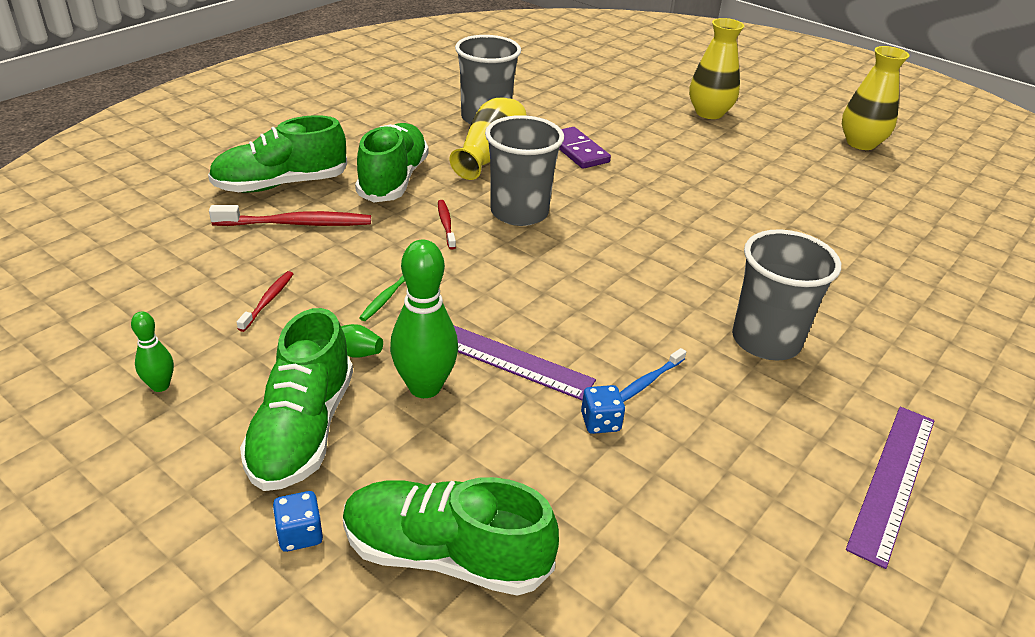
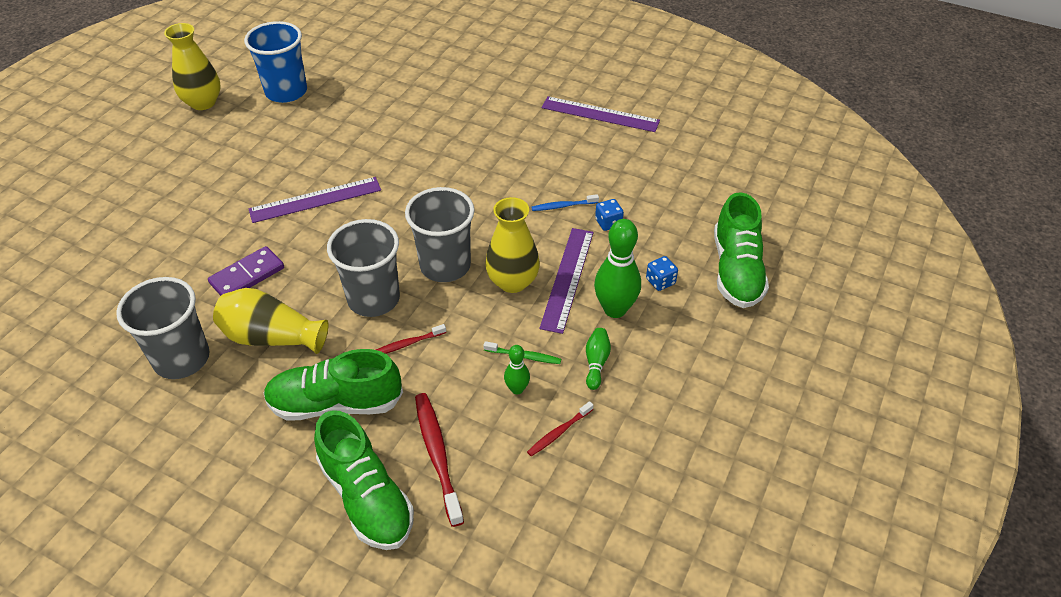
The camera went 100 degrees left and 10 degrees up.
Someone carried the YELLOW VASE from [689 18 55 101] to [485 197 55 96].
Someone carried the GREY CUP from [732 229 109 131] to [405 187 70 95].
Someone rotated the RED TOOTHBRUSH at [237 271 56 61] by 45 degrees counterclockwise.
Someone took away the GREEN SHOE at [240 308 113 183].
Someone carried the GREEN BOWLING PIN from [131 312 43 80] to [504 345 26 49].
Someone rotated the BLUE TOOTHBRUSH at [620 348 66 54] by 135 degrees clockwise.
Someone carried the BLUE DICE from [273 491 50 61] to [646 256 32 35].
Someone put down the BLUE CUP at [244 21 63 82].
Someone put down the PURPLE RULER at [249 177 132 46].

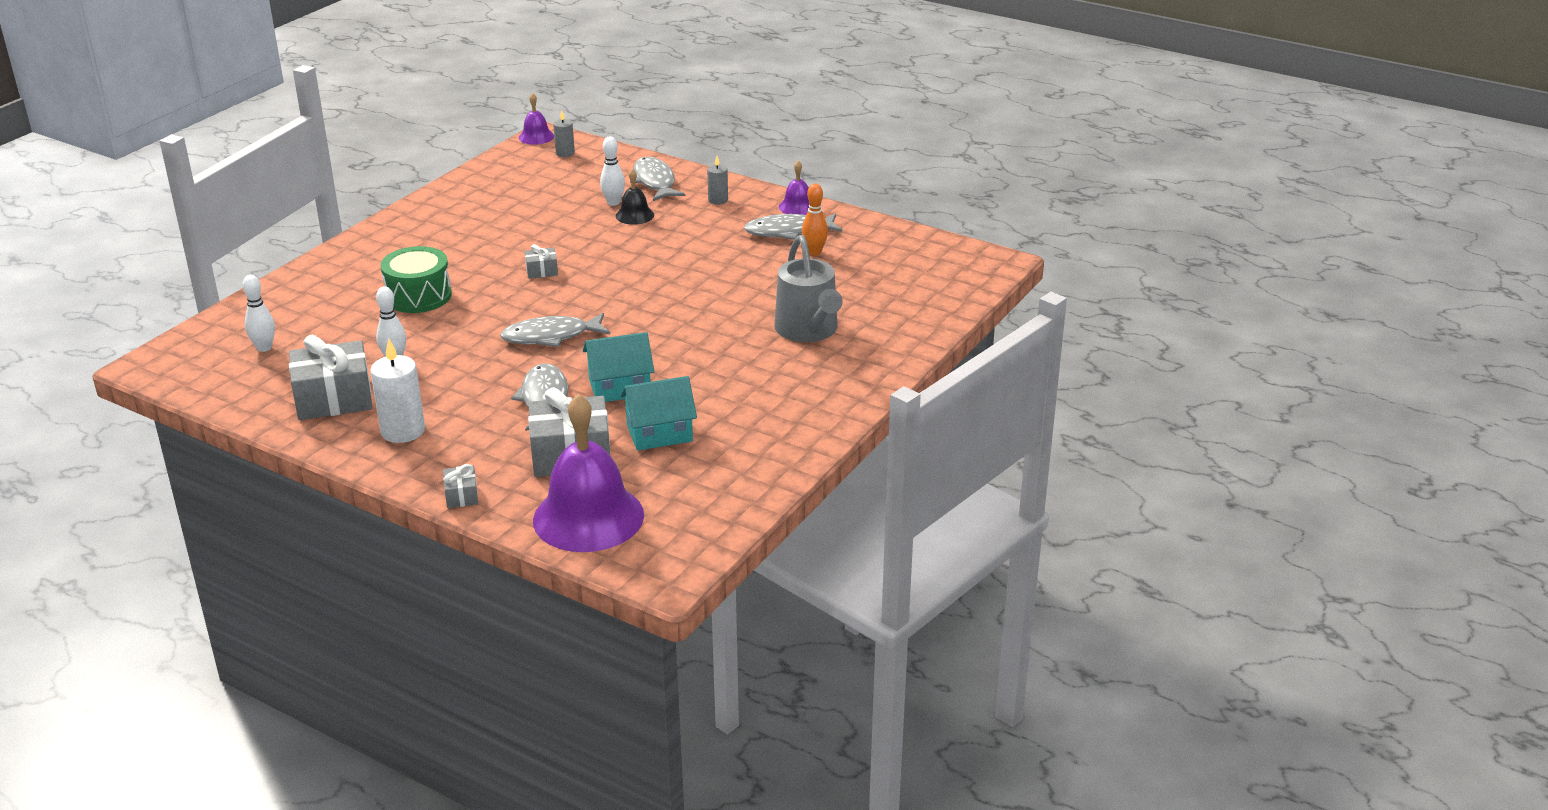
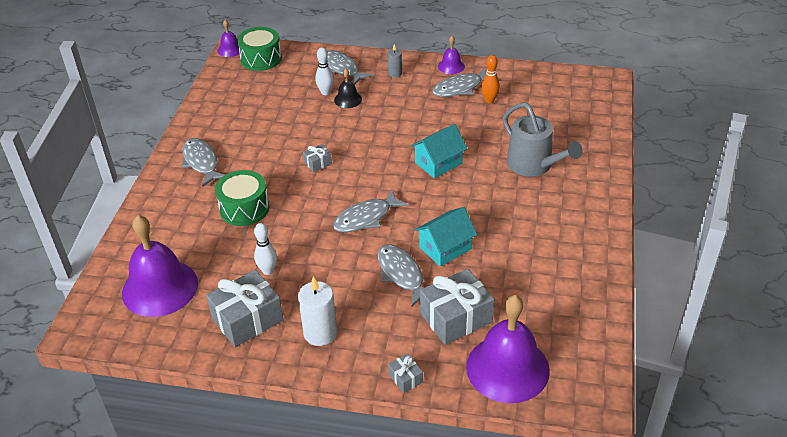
The camera went 20 degrees left and 10 degrees up.
Someone swapped the GREY CANDLE at [553 111 22 46] for the GREEN DRUM at [237 27 45 44].
Someone swapped the WHITE BOWLING PIN at [243 275 32 77] for the PURPLE BELL at [122 215 76 102].
Someone carried the TURQUOISE HOUSE from [620 376 77 75] to [411 124 56 54].
Someone put down the GREY FISH at [181 138 43 49].

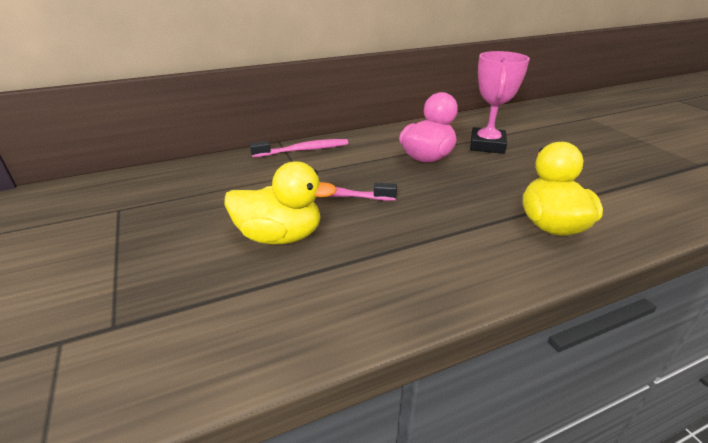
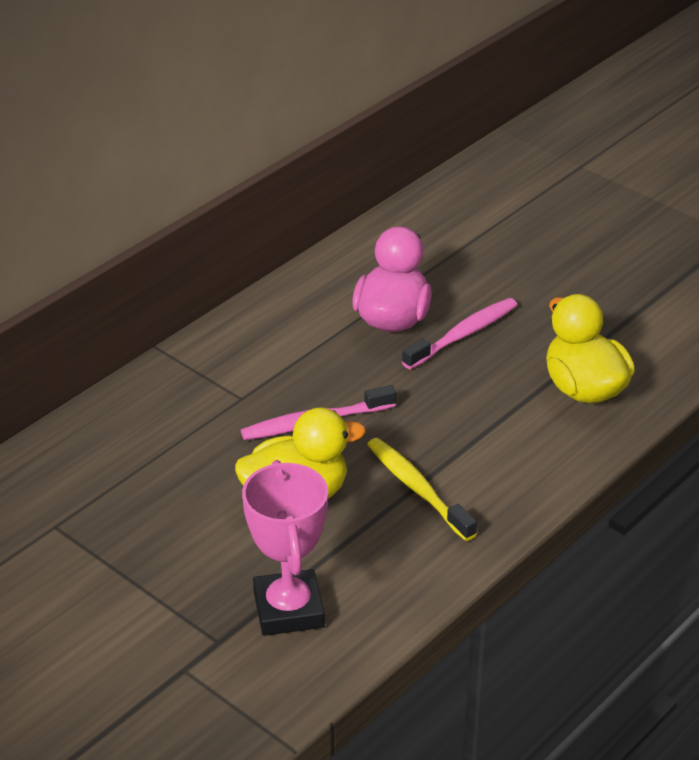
The camera went 25 degrees left and 5 degrees up.
Someone carried the PINK TROPHY from [470 51 60 103] to [242 460 86 176].
Someone carried the PINK TOOTHBRUSH from [250 139 99 18] to [402 298 115 71].
Someone put down the YELLOW TOOTHBRUSH at [367 438 110 103].

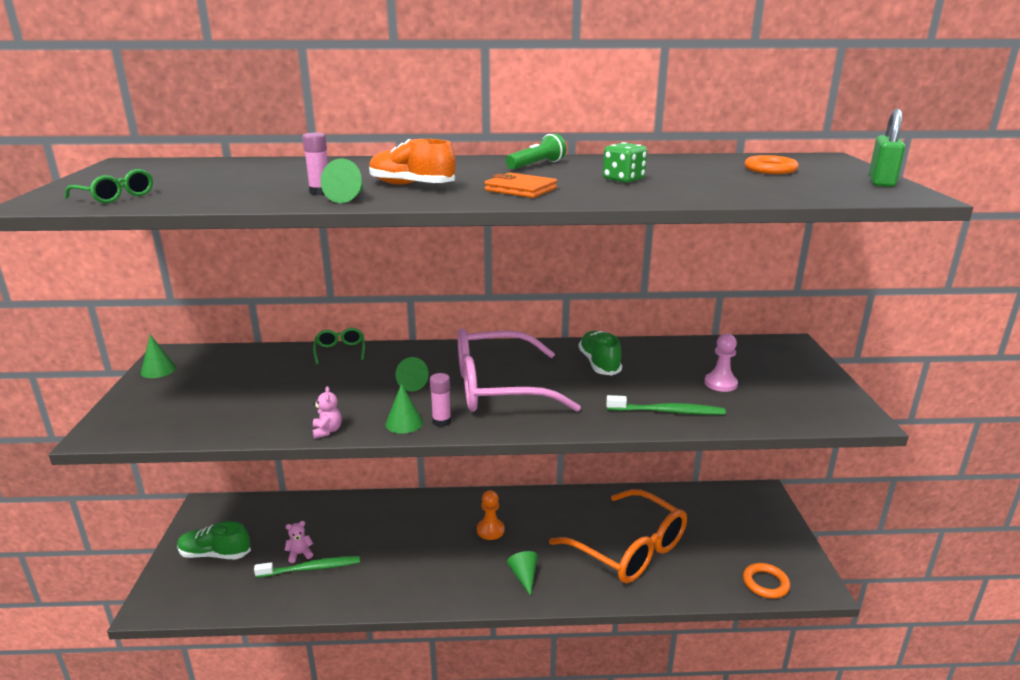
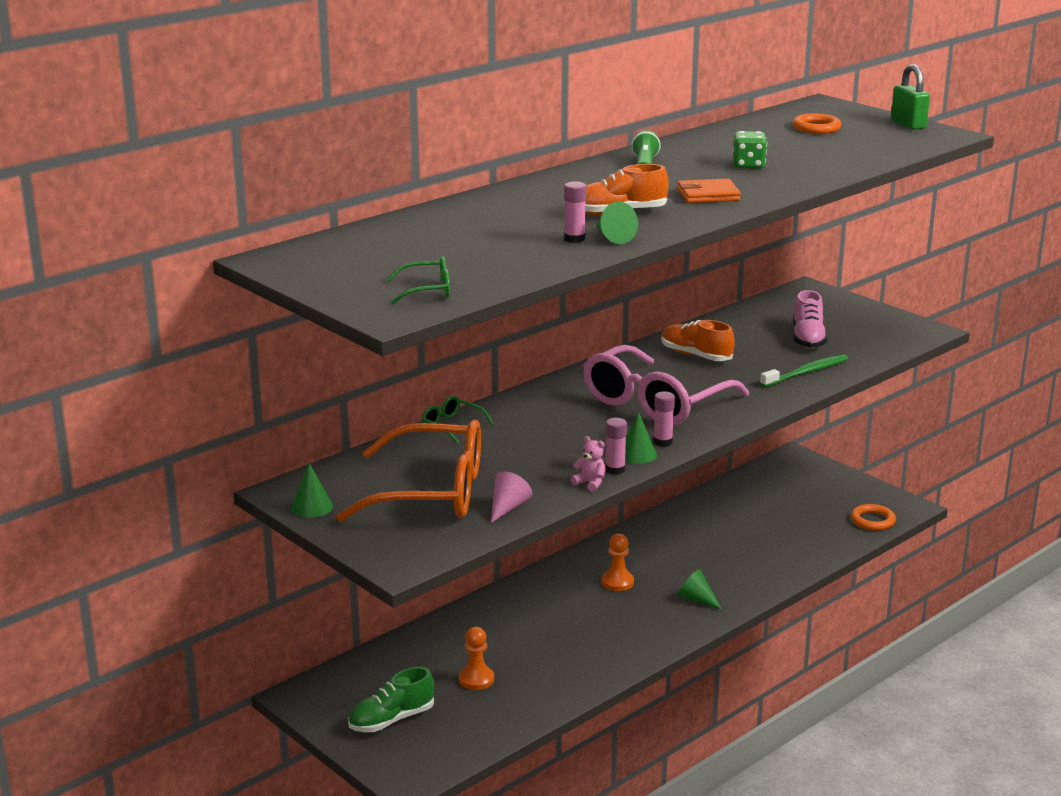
The camera went 40 degrees left and 0 degrees up.
Someone repainted the GREEN SHOE at [579 331 43 44], which became the ORANGE SHOE at [661 320 74 41].
Someone swapped the PINK PAWN at [704 333 34 59] for the PINK SHOE at [793 290 34 58].
Someone took away the GREEN CONE at [396 357 33 35].
Someone carried the ORANGE GLASSES from [549 489 138 94] to [336 420 145 102].
Someone swapped the PINK TEDDY BEAR at [285 521 28 42] for the ORANGE PAWN at [459 627 35 63].
Someone took away the GREEN TOOTHBRUSH at [254 556 106 22].
Someone put down the PINK GLUE STICK at [605 418 22 57].
Someone put down the PINK CONE at [491 471 41 52].

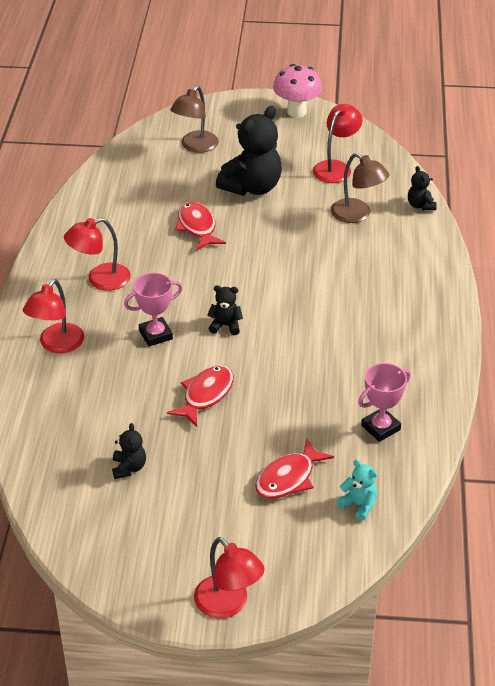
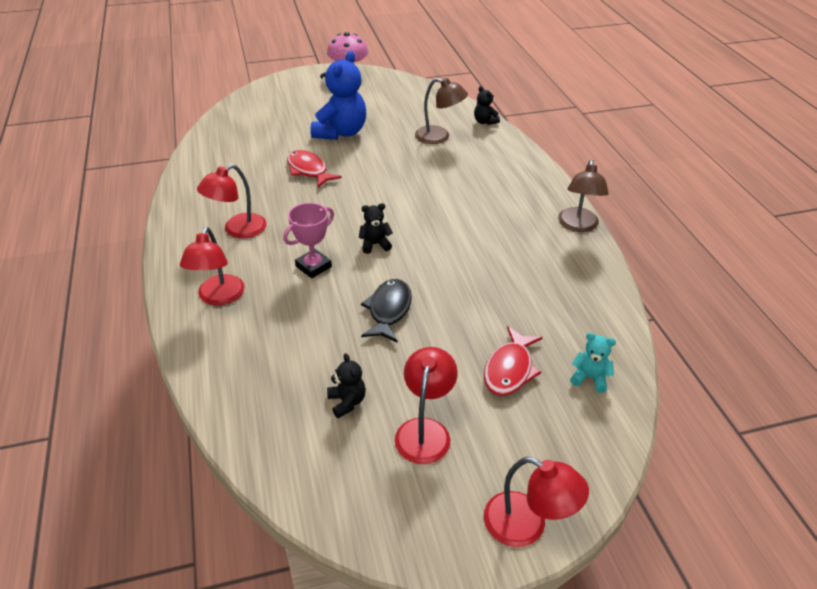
The camera went 20 degrees left and 0 degrees up.
Someone carried the BROWN LAMP from [170 86 49 67] to [558 160 51 72].
Someone carried the RED LAMP from [313 104 50 79] to [395 347 63 117].
Someone repainted the BLACK TEDDY BEAR at [216 106 66 90], which became the BLUE TEDDY BEAR at [310 51 56 89].
Someone took away the PINK TROPHY at [358 363 53 79].
Someone repainted the RED FISH at [167 365 67 62], which became the BLACK FISH at [361 279 51 64].

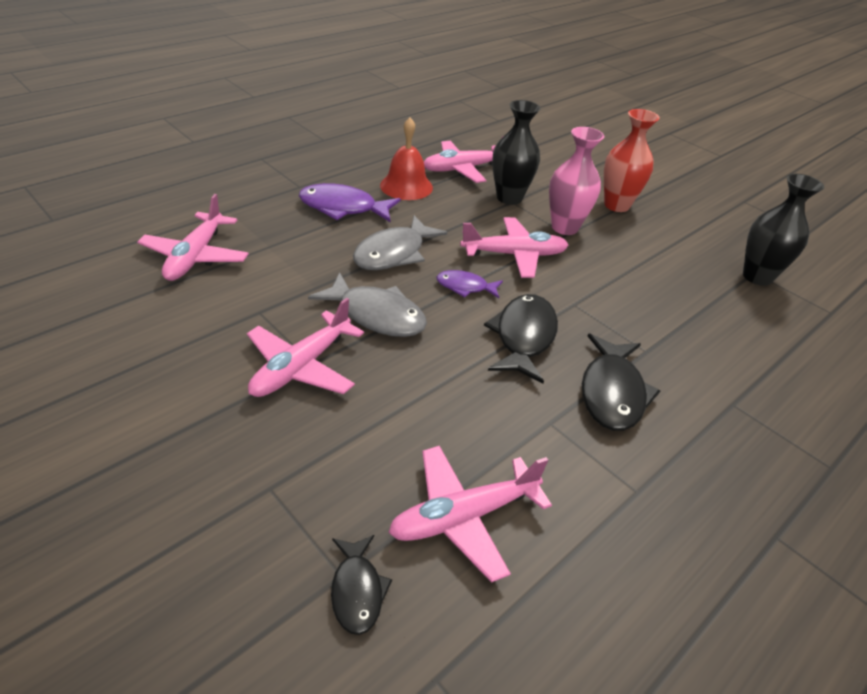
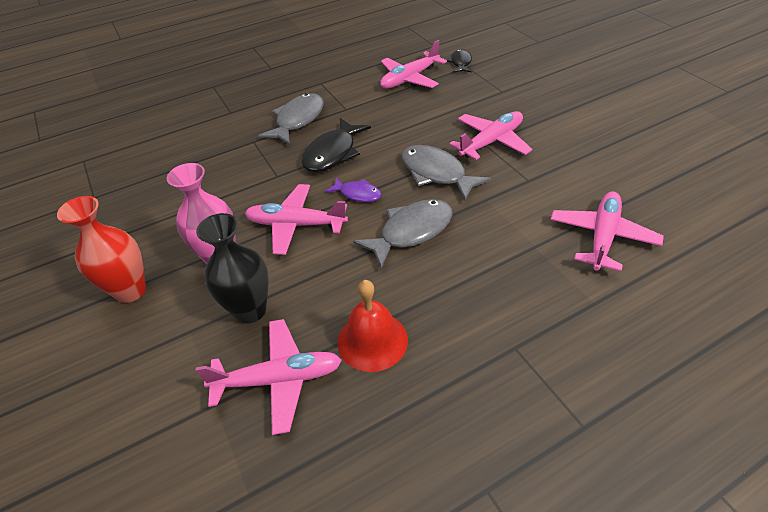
The camera went 160 degrees left and 5 degrees up.
Someone took away the BLACK VASE at [743 174 81 112].
Someone took away the PURPLE FISH at [299 183 102 39].
Someone repainted the BLACK FISH at [582 333 79 98], which became the GREY FISH at [258 93 66 52].
Someone rotated the PINK PLANE at [388 446 164 137] by 150 degrees clockwise.

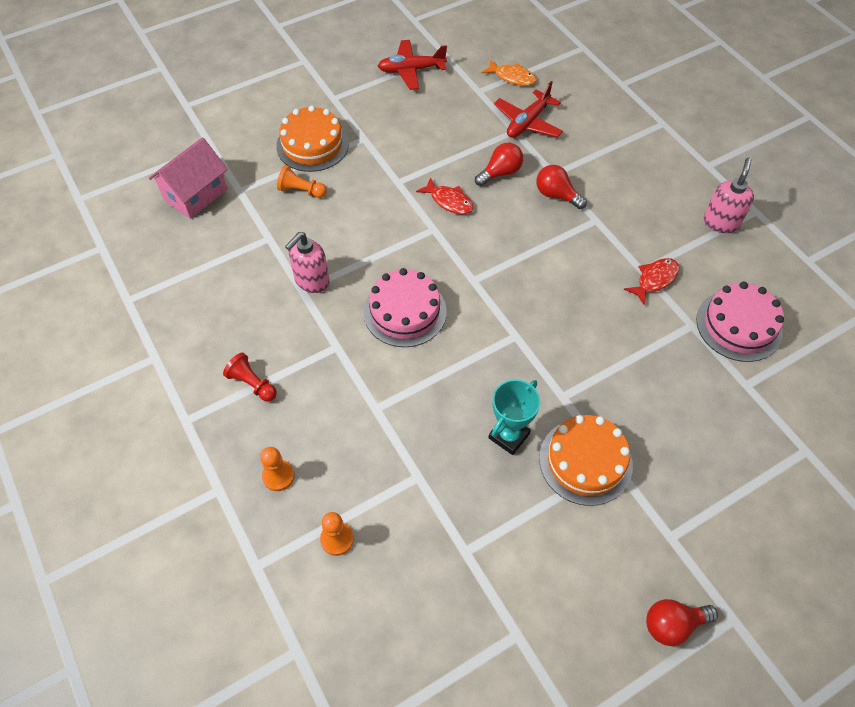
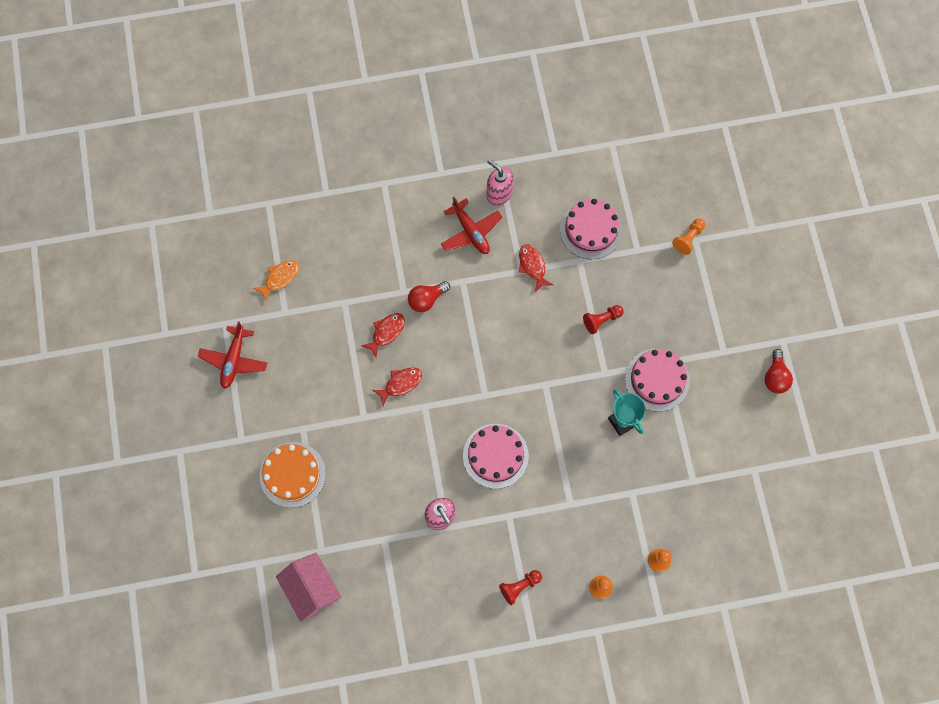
The camera went 70 degrees left and 15 degrees up.
Someone carried the RED PLANE from [494 81 69 57] to [441 197 61 57].
Someone swapped the RED LIGHT BULB at [475 143 48 43] for the RED FISH at [361 313 44 45].
Someone carried the ORANGE PAWN from [277 165 50 33] to [672 218 33 37].
Someone repainted the ORANGE CAKE at [539 415 94 91], which became the PINK CAKE at [625 349 65 63].
Someone put down the RED PAWN at [583 305 41 29].

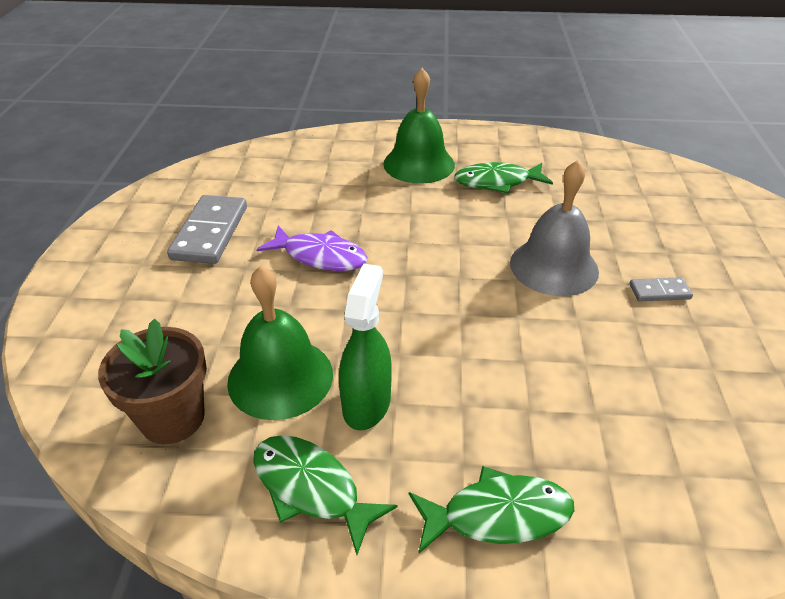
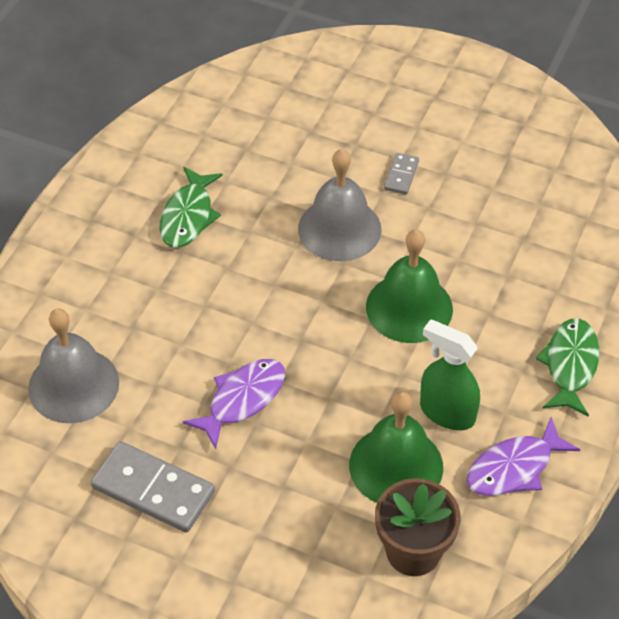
The camera went 70 degrees left and 10 degrees up.
Someone carried the GREEN BELL from [383 68 72 116] to [366 229 87 114].
Someone repainted the GREEN FISH at [253 435 144 120], which became the PURPLE FISH at [467 418 113 78].
Someone put down the GREY BELL at [28 309 91 114].

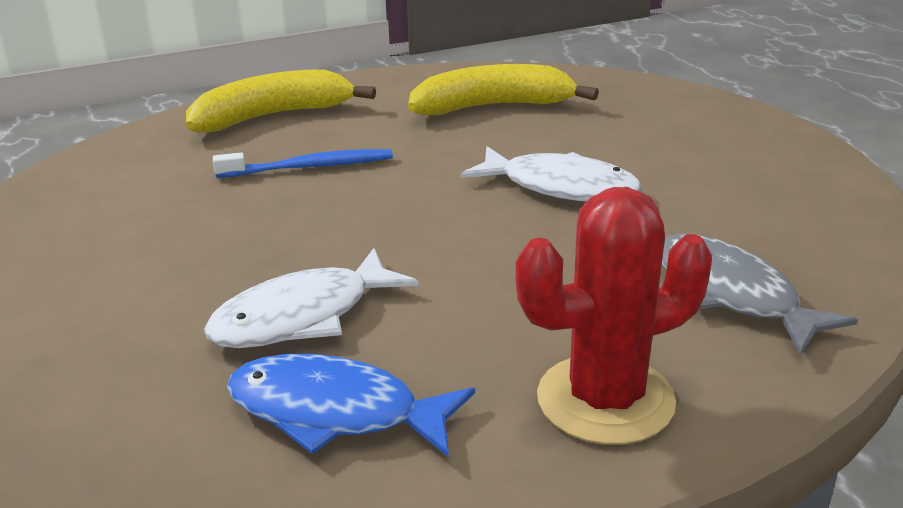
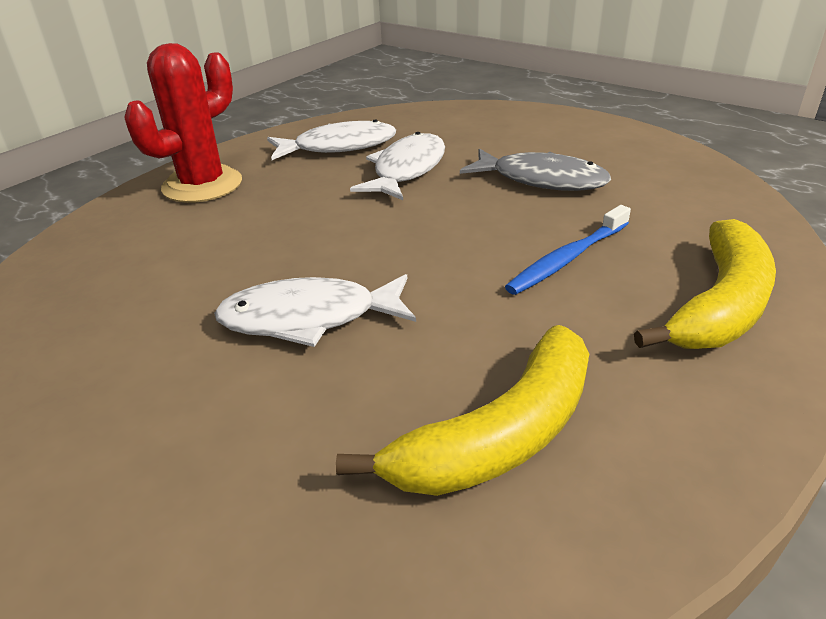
The camera went 150 degrees right and 5 degrees up.
Someone carried the GREY FISH from [662 234 196 122] to [460 148 151 43].
Someone repainted the BLUE FISH at [227 354 248 103], which became the WHITE FISH at [267 120 129 40].

